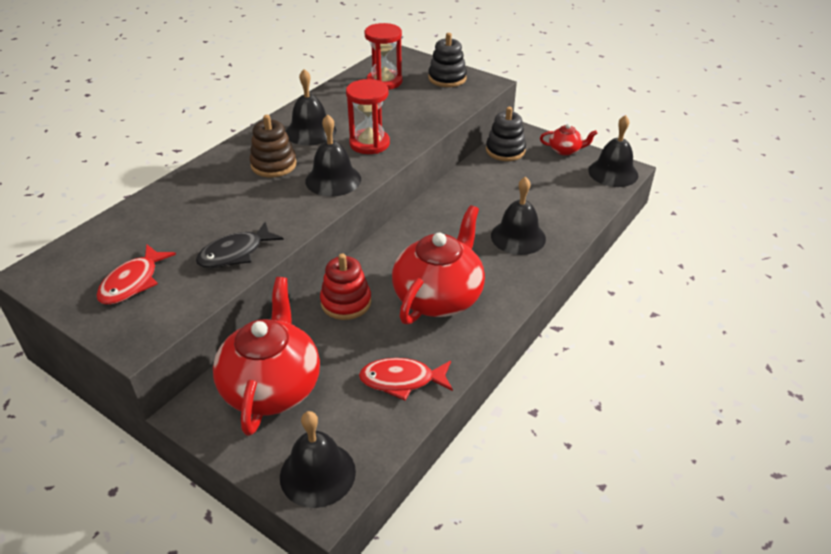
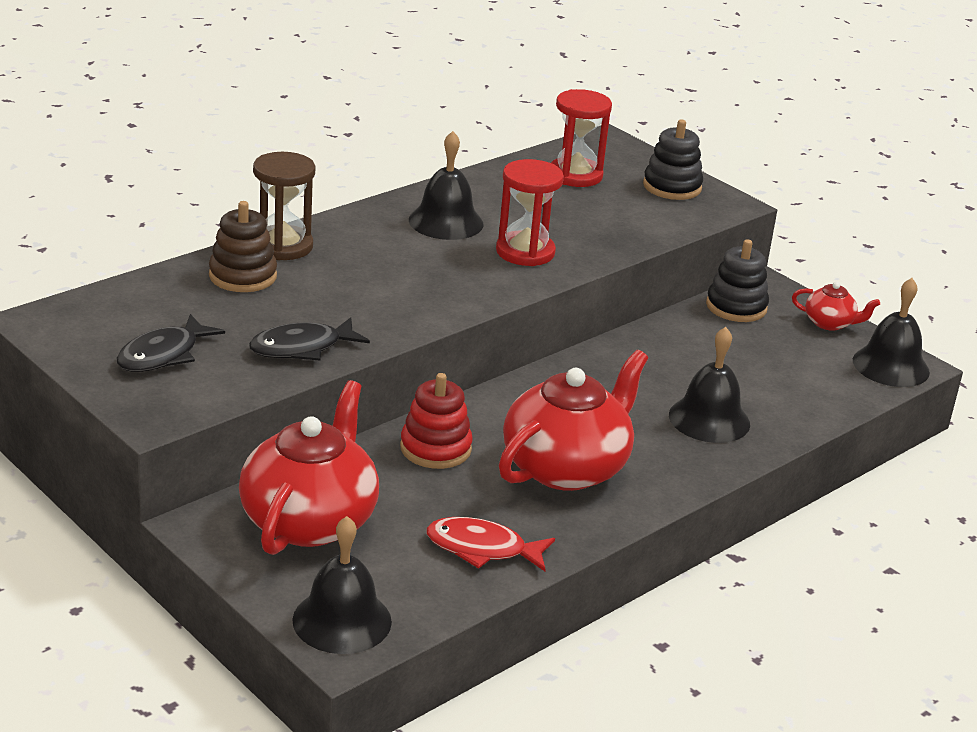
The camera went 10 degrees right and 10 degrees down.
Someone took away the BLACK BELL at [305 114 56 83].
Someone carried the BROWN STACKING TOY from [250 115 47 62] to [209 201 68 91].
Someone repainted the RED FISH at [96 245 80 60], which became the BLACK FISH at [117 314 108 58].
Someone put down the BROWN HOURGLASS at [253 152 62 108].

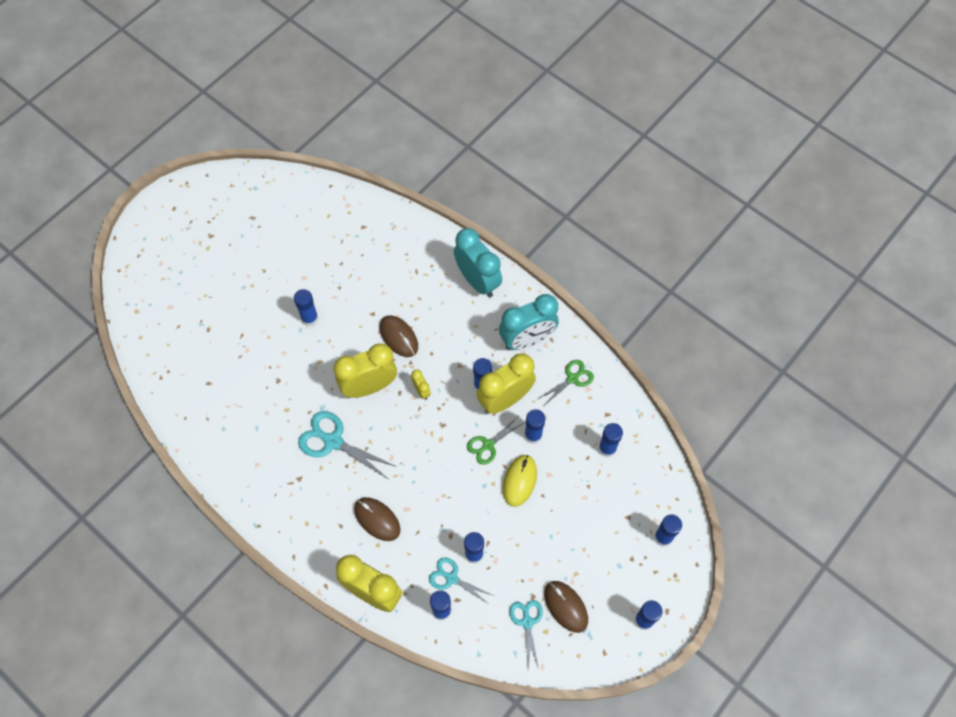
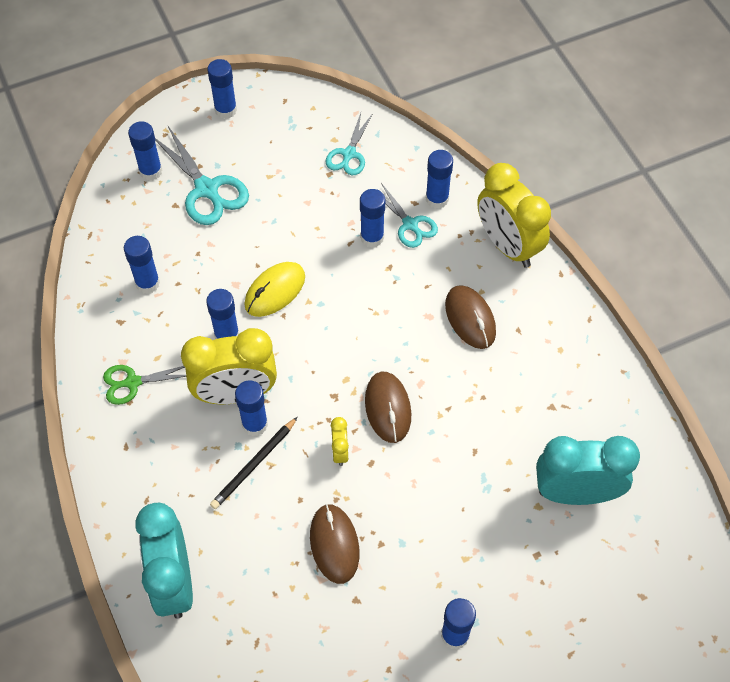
The camera went 155 degrees left and 5 degrees down.
Someone carried the TURQUOISE CLOCK from [499 294 60 56] to [536 436 104 69].
Someone took away the YELLOW CLOCK at [333 343 64 55].
Someone carried the TURQUOISE SCISSORS from [298 411 99 68] to [155 126 94 99].
Someone took away the GREEN SCISSORS at [467 417 58 48].
Someone carried the BROWN MOUSE from [544 581 44 52] to [365 372 46 71].
Someone put down the BLACK PENCIL at [210 417 88 92].

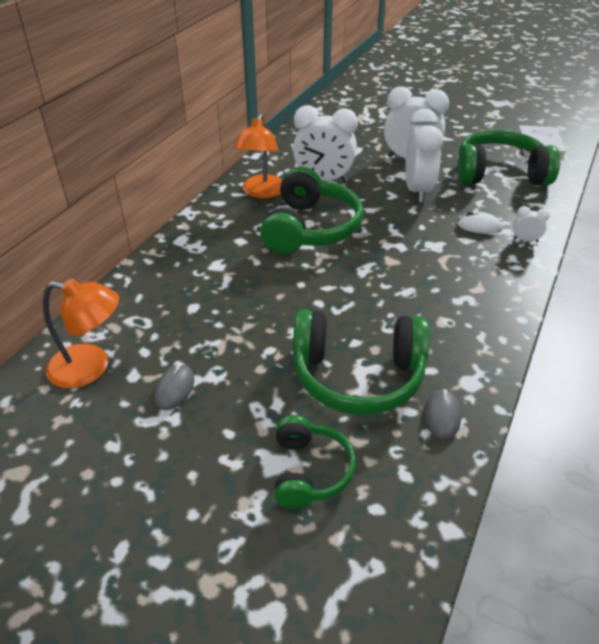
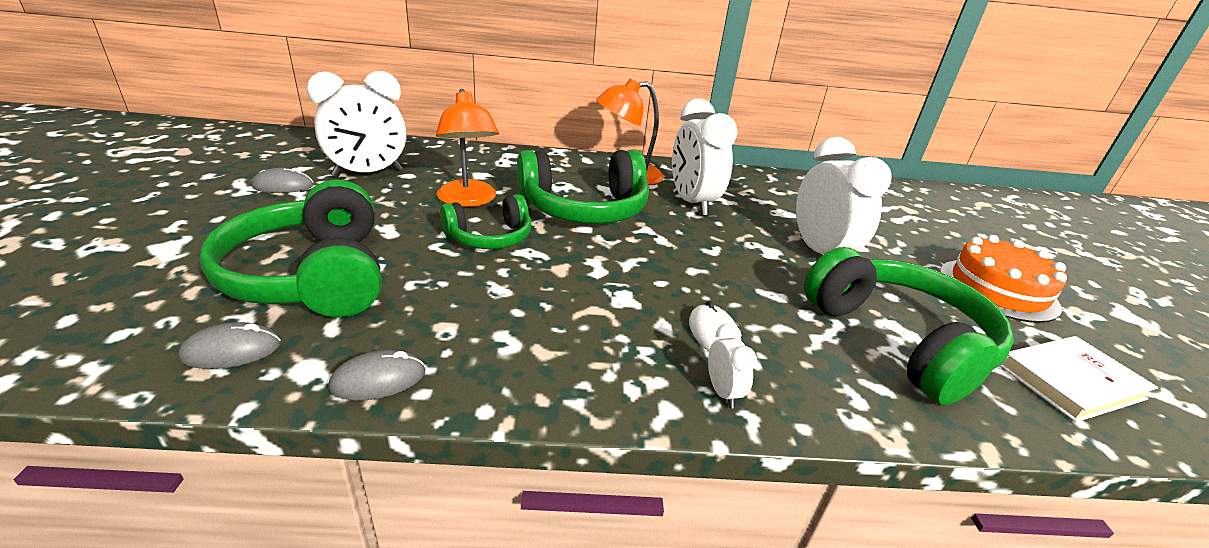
The camera went 60 degrees right and 10 degrees down.
Someone carried the WHITE CLOCK from [405 108 38 95] to [307 71 100 106].
Someone carried the ORANGE LAMP from [43 278 76 110] to [436 89 63 118].
Someone carried the GREEN HEADPHONES from [275 415 81 94] to [440 194 91 55].
Someone put down the ORANGE CAKE at [940 235 127 88].
Someone put down the GREY MOUSE at [328 350 97 51].

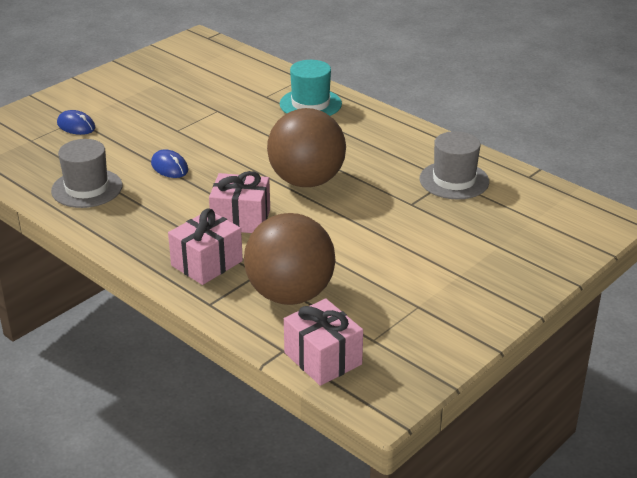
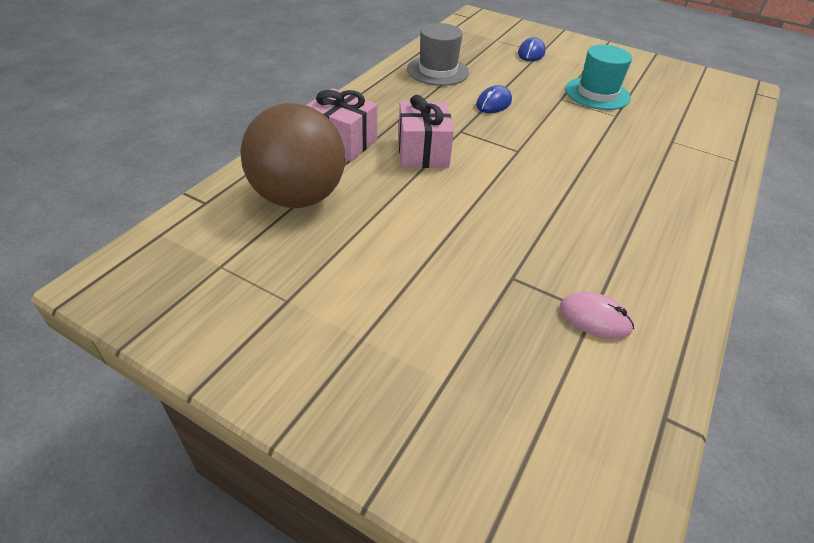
The camera went 75 degrees right and 10 degrees up.
Someone carried the TURQUOISE HAT from [280 60 62 56] to [565 45 67 65].
Someone took away the BROWN BALL at [267 108 79 79].
Someone swapped the GREY HAT at [419 131 70 68] for the PINK MOUSE at [560 292 74 47].
Someone took away the PINK GIFT at [284 299 79 87].

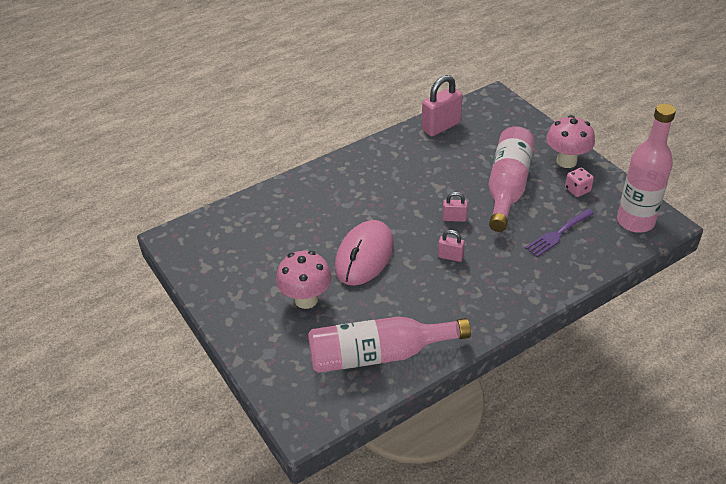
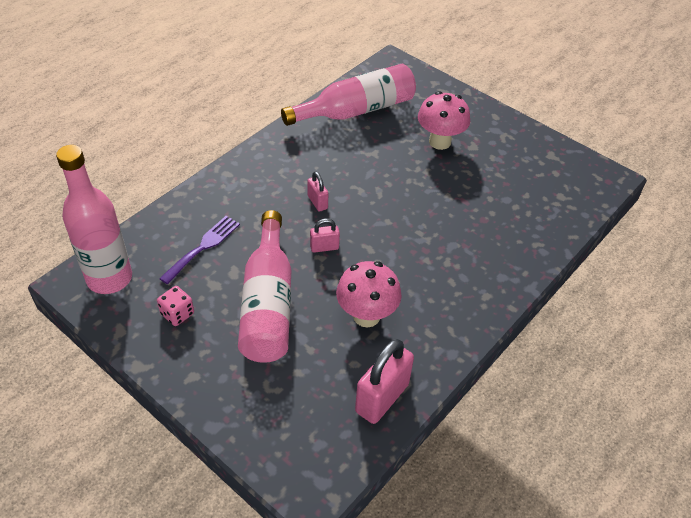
The camera went 160 degrees right and 5 degrees up.
Someone carried the PINK MUSHROOM from [546 115 49 53] to [336 261 66 66].
Someone took away the PINK MOUSE at [335 220 59 66].
Someone rotated the PINK PADLOCK at [438 230 27 32] by 60 degrees clockwise.

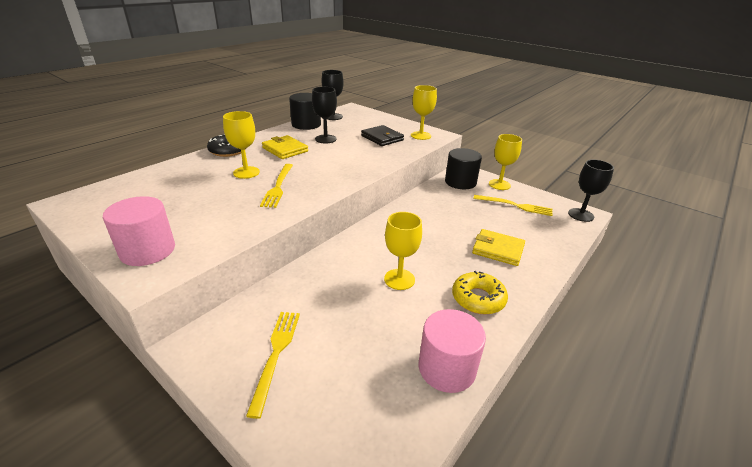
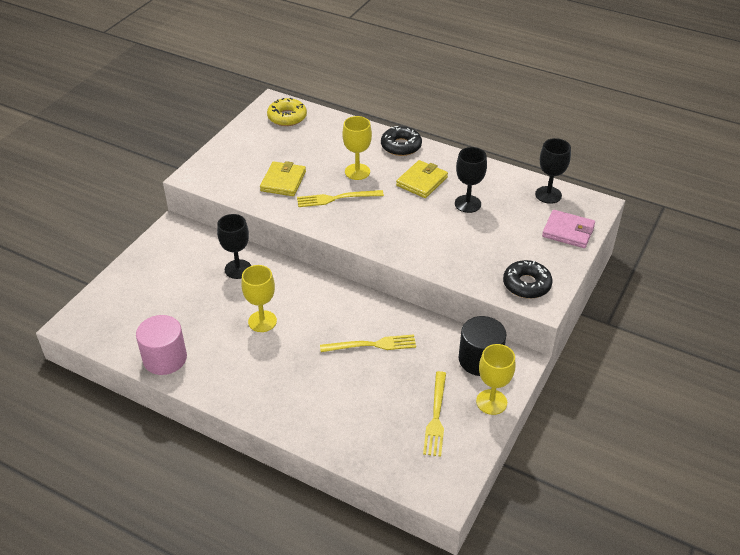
The camera went 80 degrees right and 10 degrees up.
Someone swapped the YELLOW GOBLET at [411 85 26 55] for the BLACK DONUT at [503 260 50 39].
Someone took away the BLACK CYLINDER at [289 93 32 37].
Someone took away the BLACK WALLET at [361 125 43 21].
Someone carried the BLACK GOBLET from [568 159 46 63] to [217 214 34 65].
Someone took away the PINK CYLINDER at [103 196 72 70].
Someone carried the YELLOW WALLET from [472 229 53 37] to [260 161 46 35].
Someone carried the YELLOW DONUT from [452 271 56 43] to [267 98 40 28].
Someone carried the YELLOW FORK from [246 312 54 107] to [320 334 96 18].
Someone put down the PINK WALLET at [542 210 53 38].

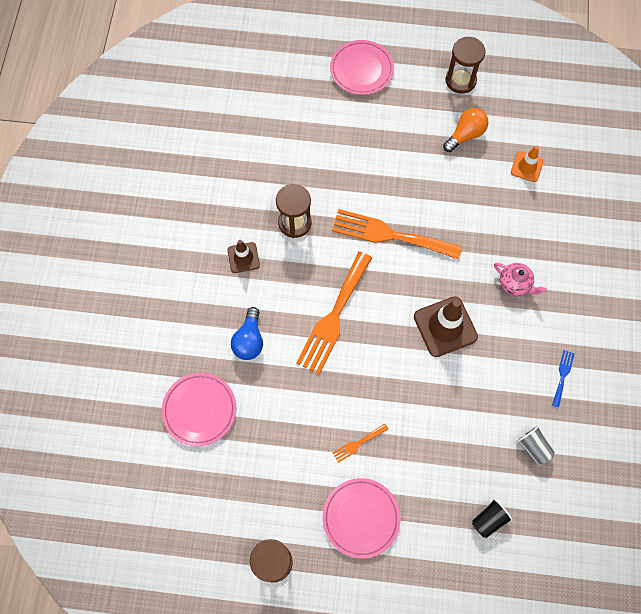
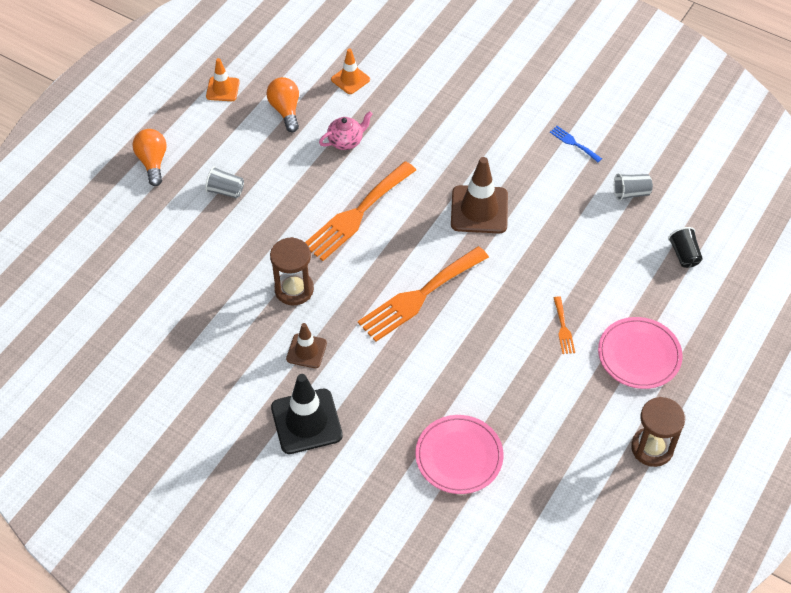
The camera went 65 degrees left and 15 degrees down.
Someone swapped the BROWN HOURGLASS at [445 37 41 57] for the ORANGE TRAFFIC CONE at [206 58 34 43].
Someone swapped the PINK PLATE at [330 40 64 55] for the ORANGE LIGHT BULB at [133 129 34 57].
Someone rotated the ORANGE FORK at [296 252 76 122] by 90 degrees clockwise.
Someone carried the PINK TEAPOT from [494 263 53 33] to [319 111 54 39].
Someone took away the BLUE LIGHT BULB at [231 307 32 53].
Someone put down the GREY CUP at [205 166 39 32].
Someone put down the BLACK TRAFFIC CONE at [271 374 72 80].

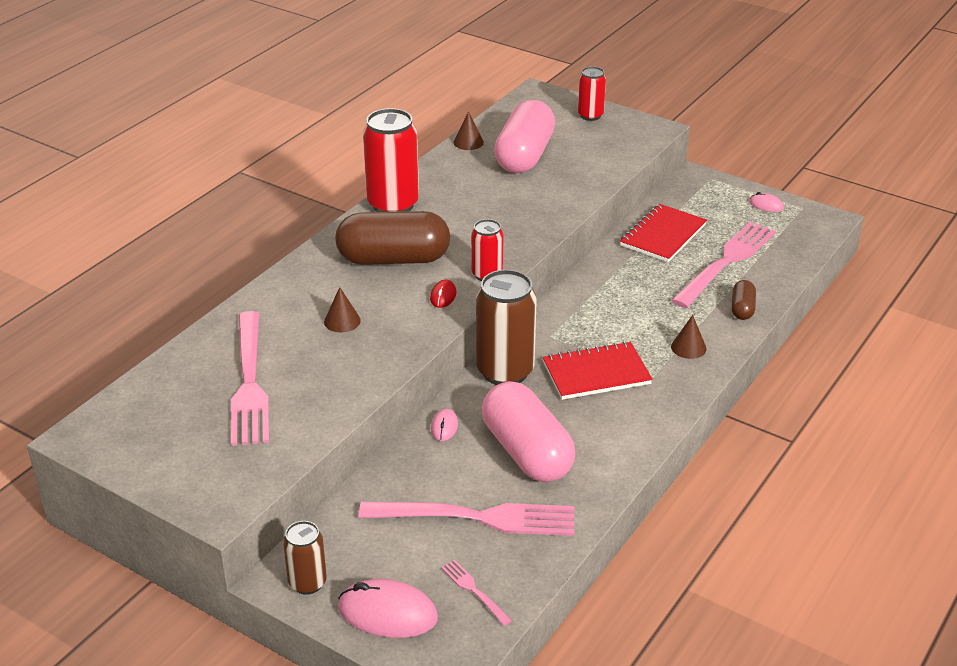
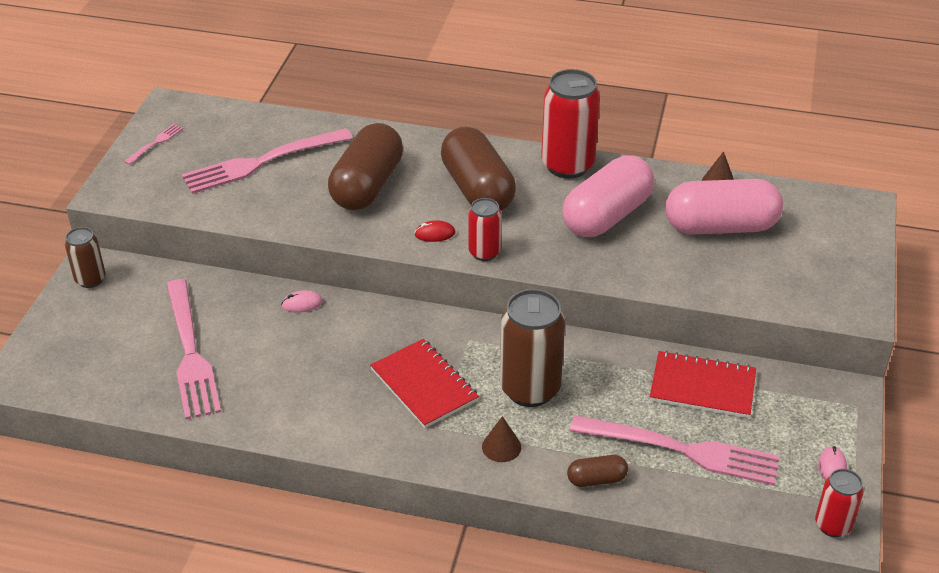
The camera went 70 degrees right and 5 degrees up.
Someone carried the RED CAN from [578 66 28 55] to [815 469 49 68].
Someone carried the BROWN CAN from [476 270 61 115] to [500 289 65 118].
Someone swapped the BROWN CONE at [324 287 37 45] for the BROWN CAPSULE at [328 123 75 87].
Someone carried the PINK CAPSULE from [482 381 94 101] to [562 155 92 82].
Someone carried the PINK FORK from [441 560 71 66] to [124 124 59 41].
Someone took away the PINK MOUSE at [338 579 100 59].

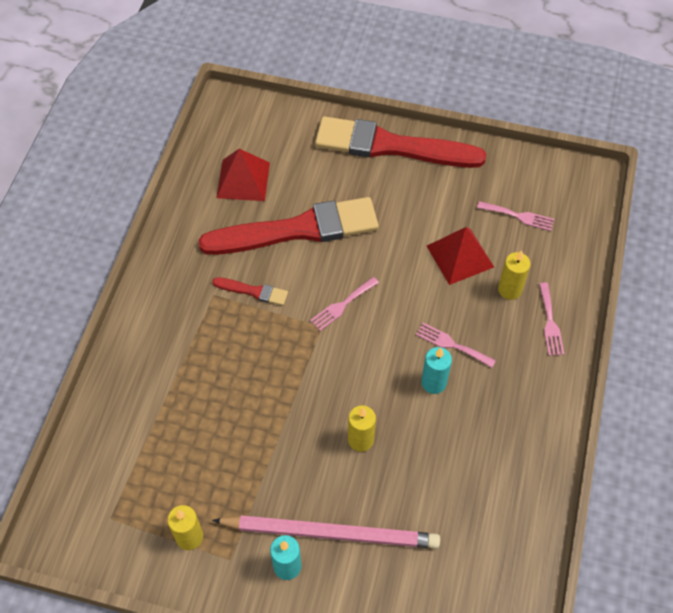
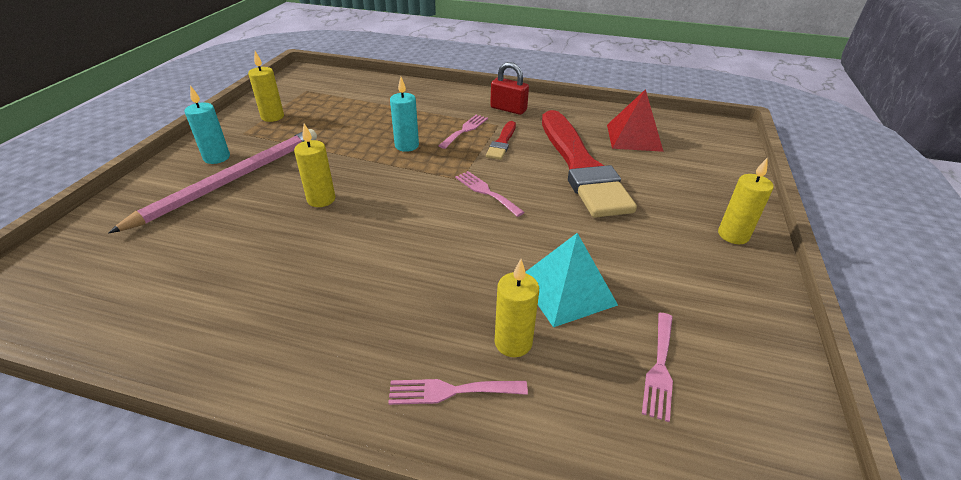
The camera went 90 degrees right and 20 degrees down.
Someone swapped the RED BRUSH at [315 116 171 52] for the YELLOW CANDLE at [718 157 56 87].
Someone repainted the RED PYRAMID at [427 227 67 58], which became the TURQUOISE PYRAMID at [526 233 92 94].
Someone carried the PINK FORK from [416 323 80 45] to [439 115 49 34].
Someone carried the TURQUOISE CANDLE from [421 347 31 47] to [390 77 29 75].
Someone rotated the PINK PENCIL at [212 515 228 33] by 150 degrees counterclockwise.
Someone put down the RED PADLOCK at [490 62 39 53].

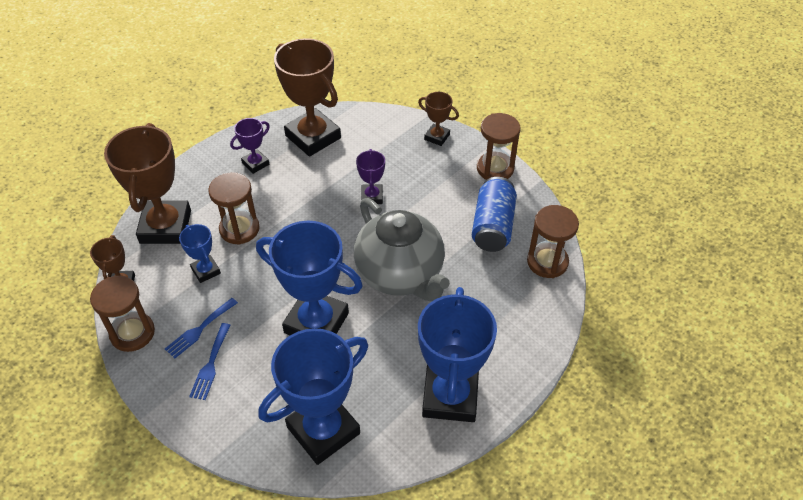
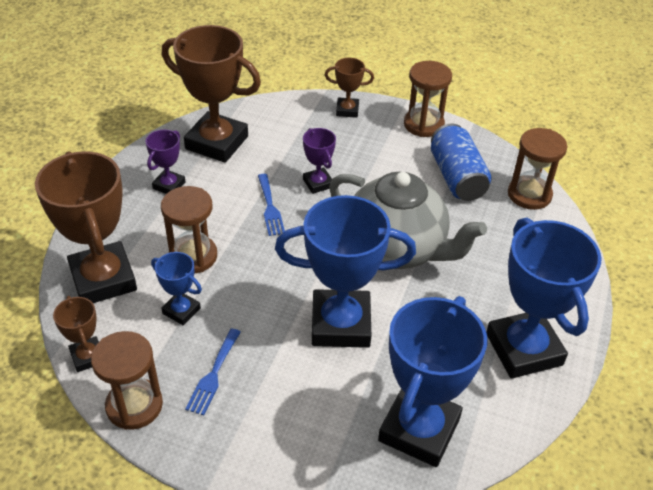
The camera went 25 degrees left and 5 degrees down.
Someone carried the BLUE FORK from [189 323 42 77] to [258 174 27 62].

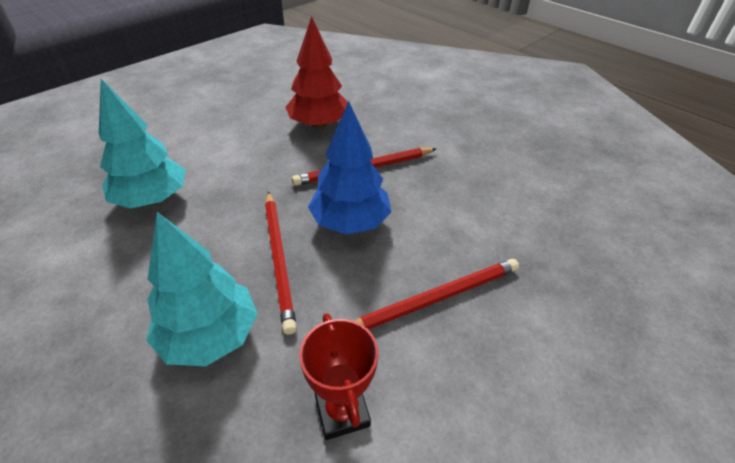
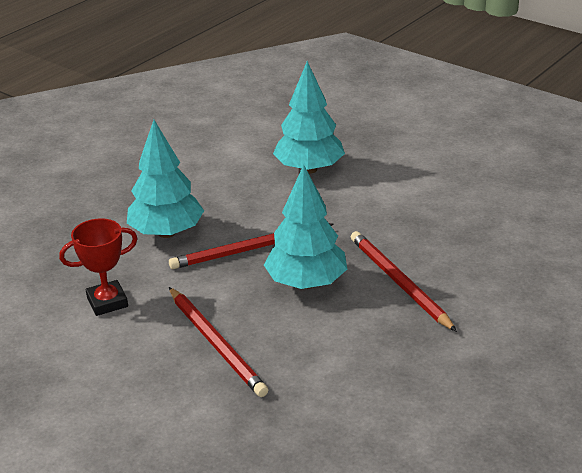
The camera went 85 degrees right and 10 degrees down.
Someone took away the RED TREE at [285 16 63 113].
Someone repainted the BLUE TREE at [308 101 83 133], which became the TURQUOISE TREE at [264 164 83 125].

